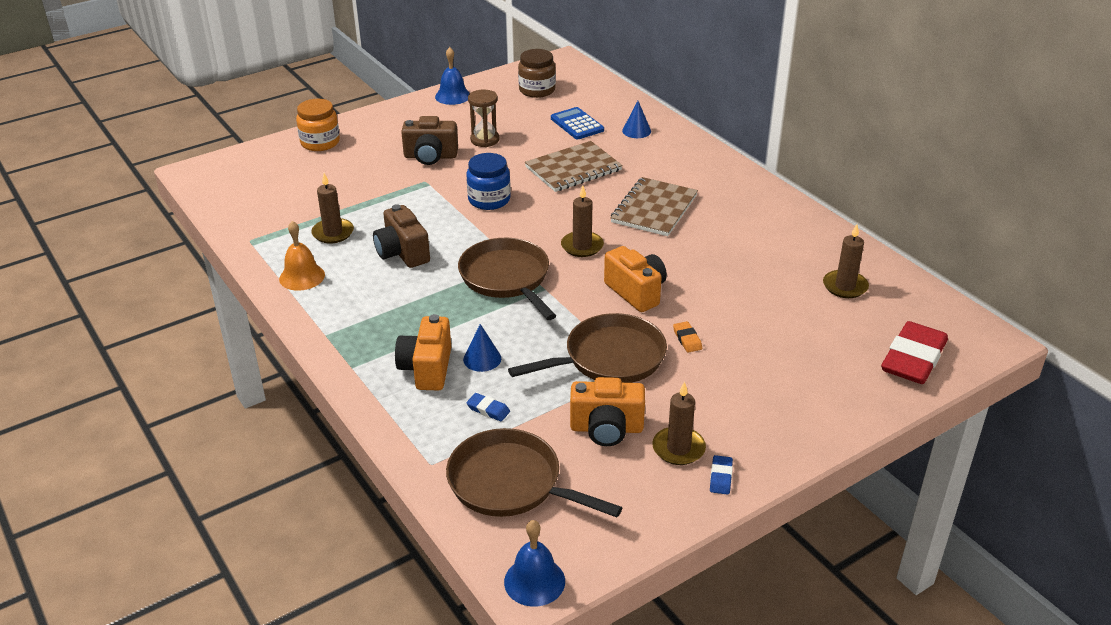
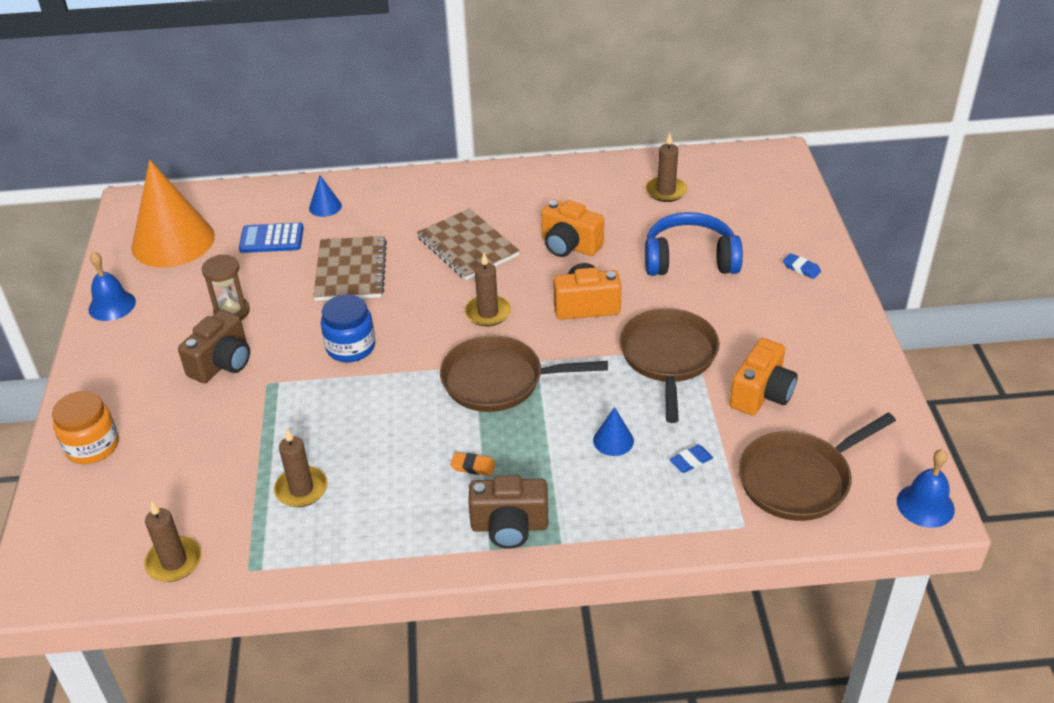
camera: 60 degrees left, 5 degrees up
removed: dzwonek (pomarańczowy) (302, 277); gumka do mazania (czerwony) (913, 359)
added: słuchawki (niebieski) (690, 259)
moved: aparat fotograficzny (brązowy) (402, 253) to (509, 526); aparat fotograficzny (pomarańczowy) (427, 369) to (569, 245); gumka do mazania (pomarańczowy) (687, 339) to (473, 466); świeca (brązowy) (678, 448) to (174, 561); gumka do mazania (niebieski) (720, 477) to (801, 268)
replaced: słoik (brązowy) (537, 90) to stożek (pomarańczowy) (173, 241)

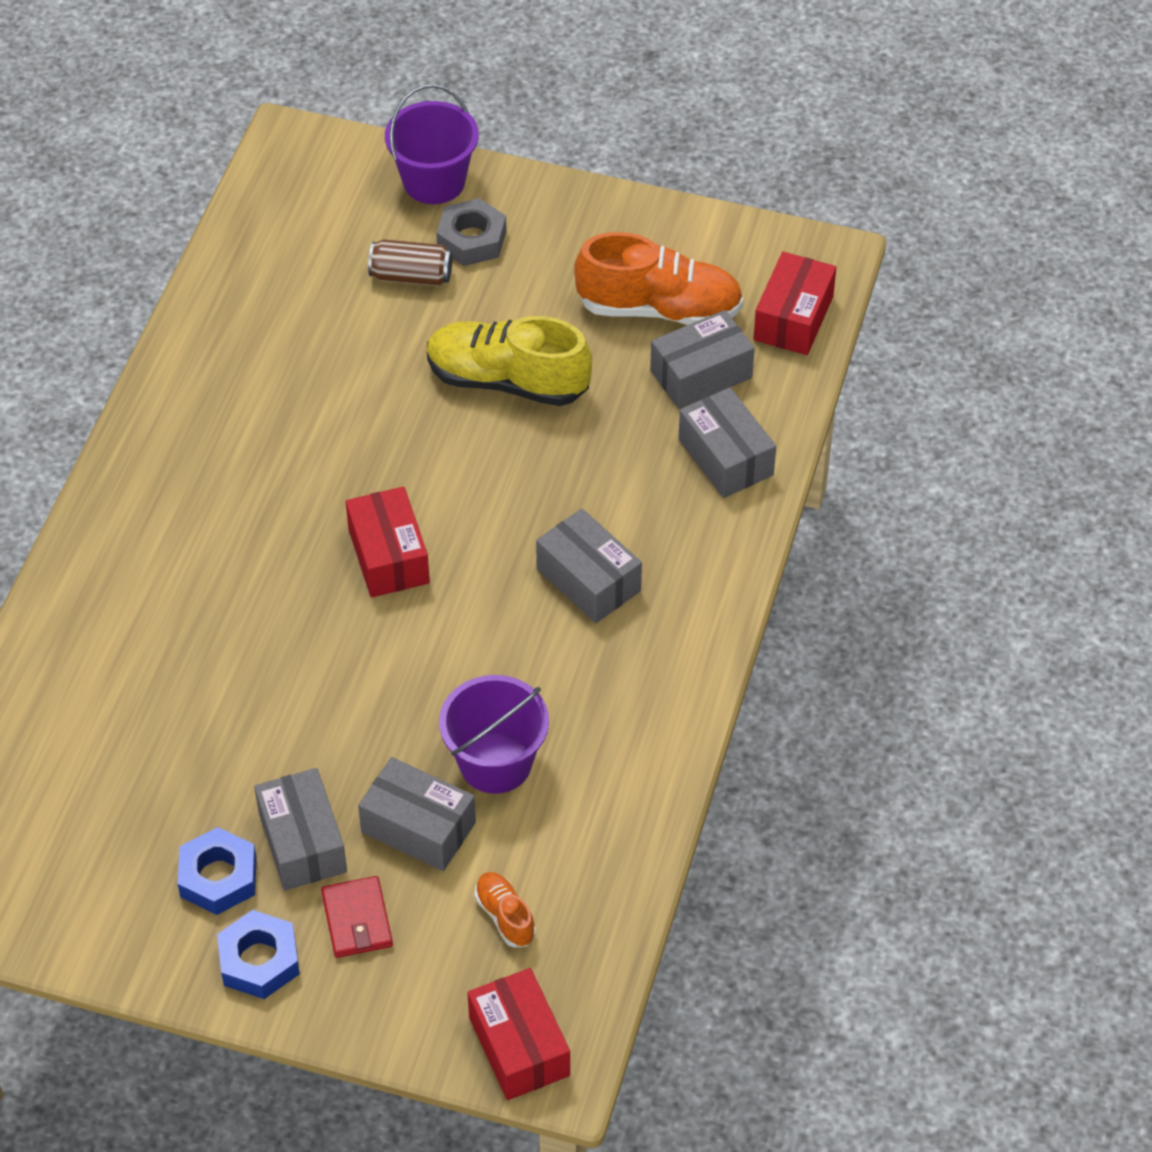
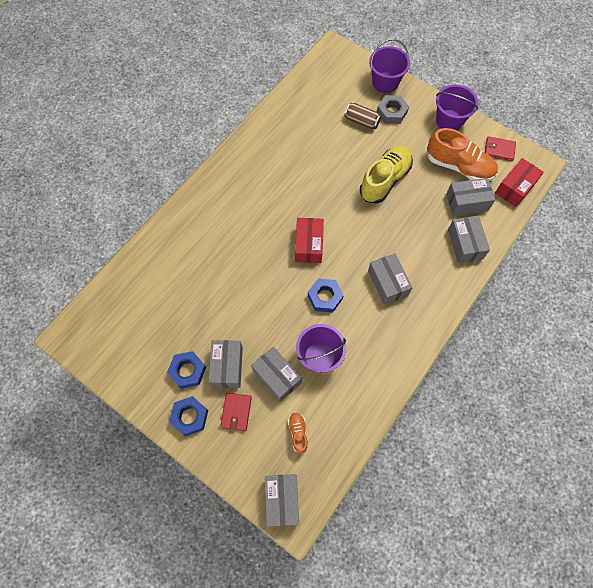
camera: 20 degrees right, 15 degrees up
added: wiadro (fioletowy) (449, 120); portfel (czerwony) (499, 150); nakrętka (niebieski) (325, 297)
recoloured: pudełko (czerwony) (519, 1046) to pudełko (szary) (282, 500)
turned: but (żółty) (507, 381) = (385, 180) 90 degrees clockwise

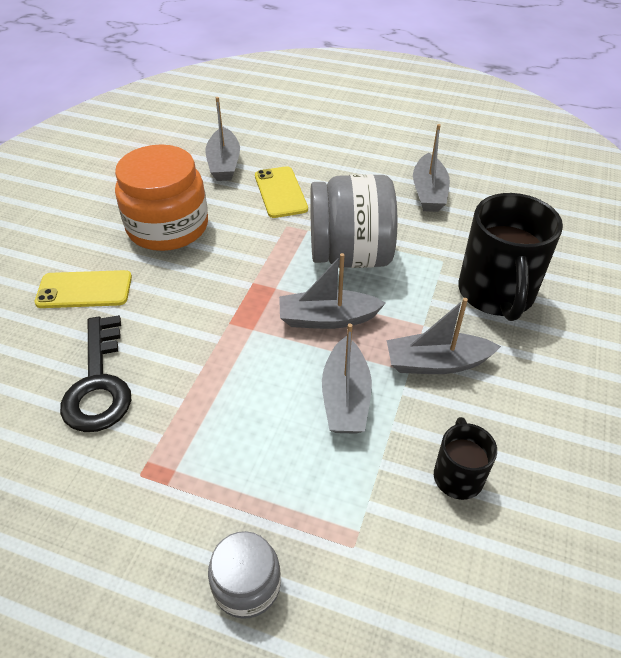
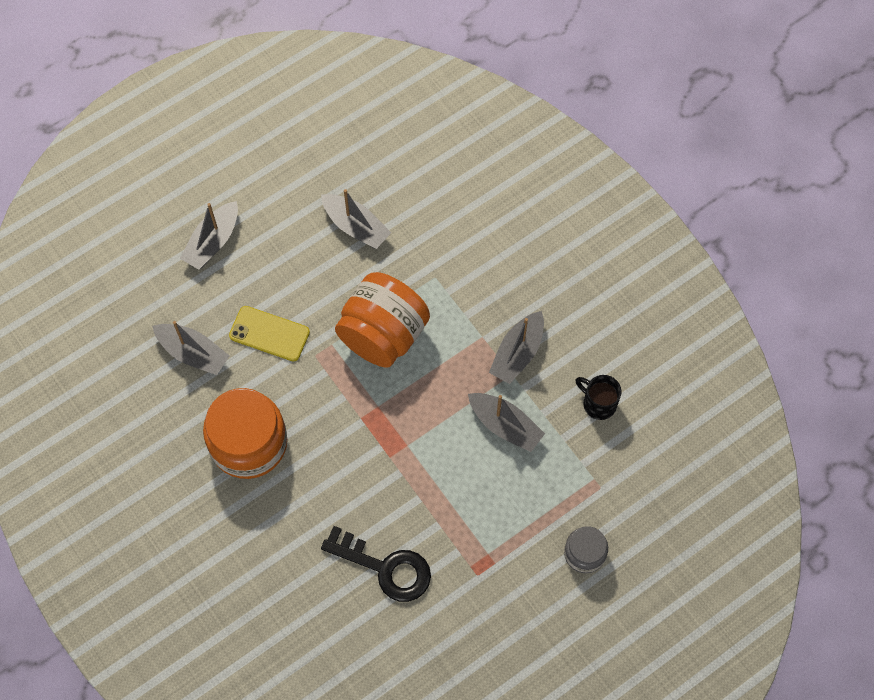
camera: 55 degrees left, 20 degrees up
removed: kubek (czarny) (496, 294); telefon (żółty) (84, 290)
moved: łódka (szary) (327, 319) to (213, 241)
recoloured: słoik (szary) (350, 256) to słoik (pomarańczowy) (383, 334)

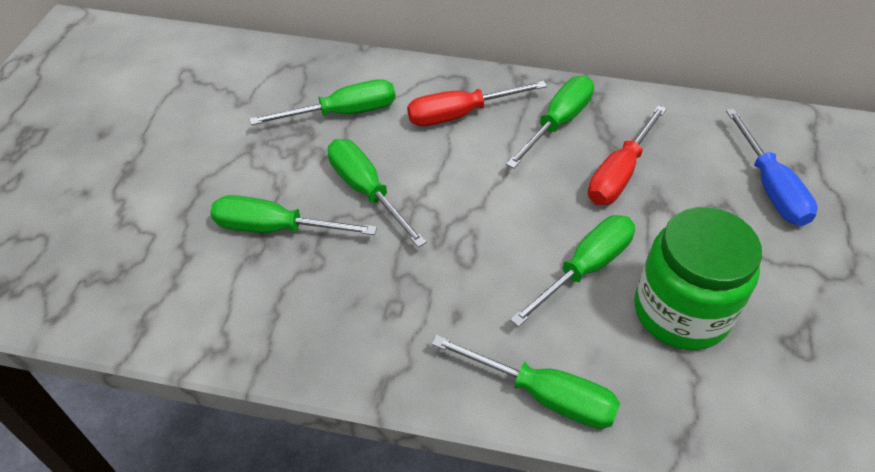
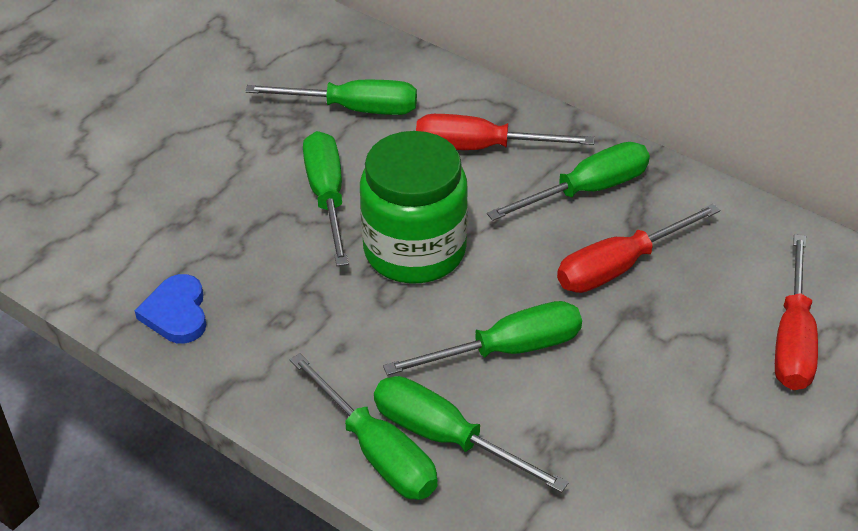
camera: 25 degrees right, 5 degrees down
added: serce (niebieski) (176, 313)
moved: śrubokręt (zielony) (276, 228) to (445, 438); słoik (zielony) (681, 311) to (414, 250)
recoloured: śrubokręt (niebieski) (770, 187) to śrubokręt (czerwony) (793, 338)

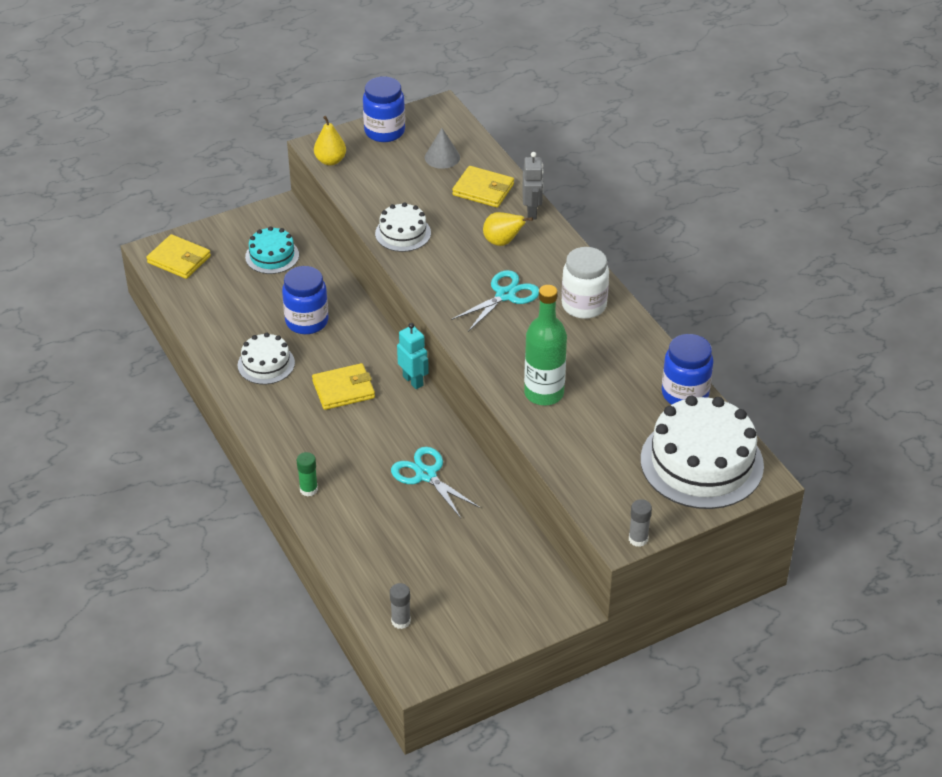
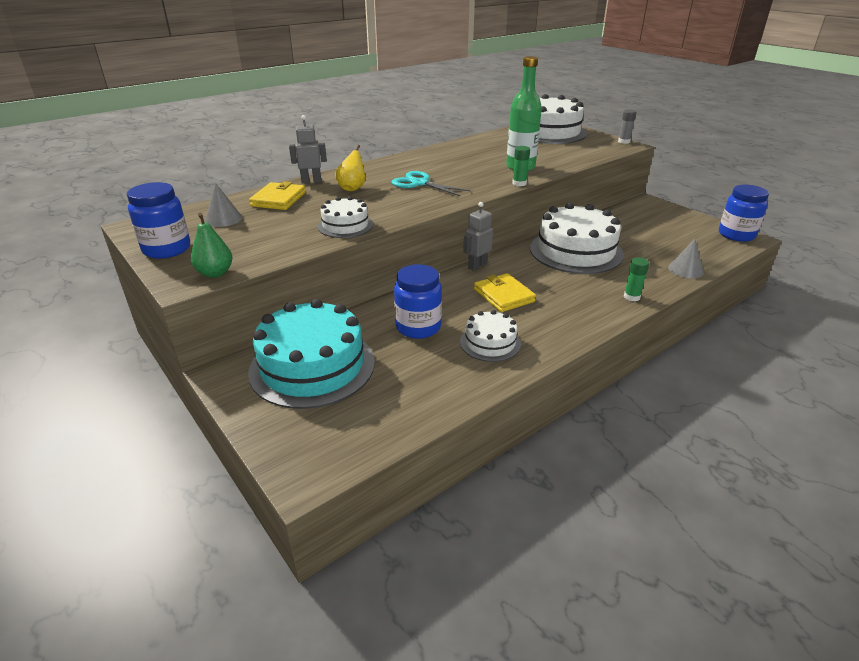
camera: 100 degrees left, 10 degrees down
removed: portfel (żółty) (179, 259); słoik (biały) (584, 305); klej w sztyfcie (szary) (401, 621)
added: klej w sztyfcie (zielony) (519, 183); stożek (szary) (685, 269)
moved: słoik (niebieski) (685, 394) to (736, 235)
replaced: nożyczki (turkusowy) (426, 475) to tort (biały) (576, 251)
recoloured: gruszka (żółty) (330, 161) to gruszka (zielony) (215, 273); robot (turkusowy) (413, 381) to robot (szary) (477, 266)
resized: tort (turkusowy) (272, 256) = (312, 366) x1.93

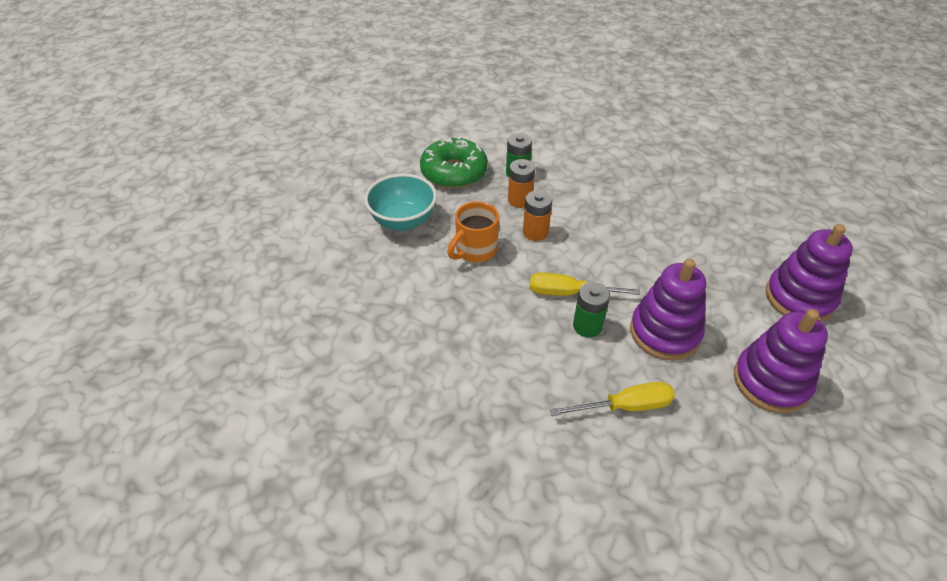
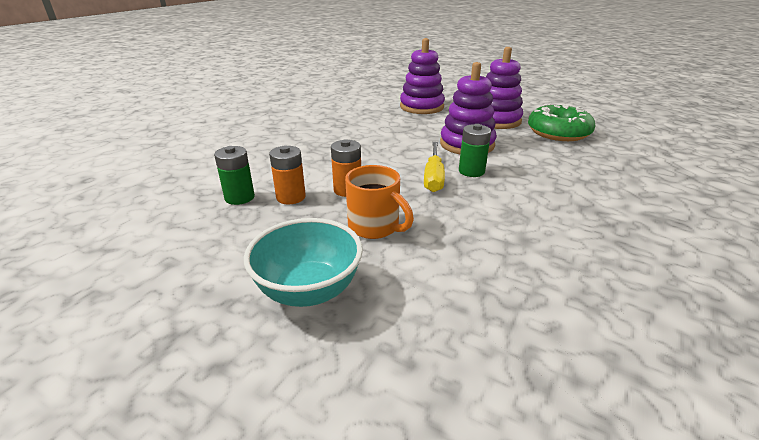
camera: 90 degrees left, 15 degrees down
removed: śrubokręt (żółty) (625, 406)
moved: donut (zielony) (454, 172) to (558, 132)

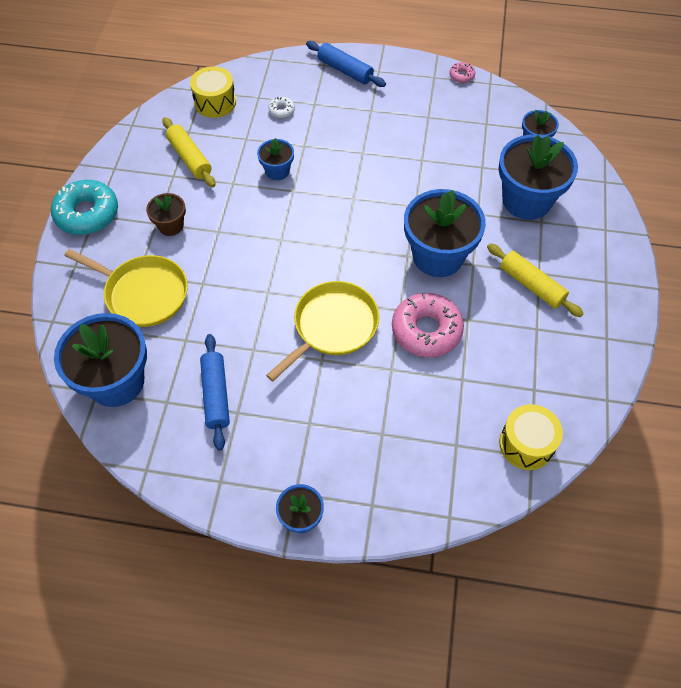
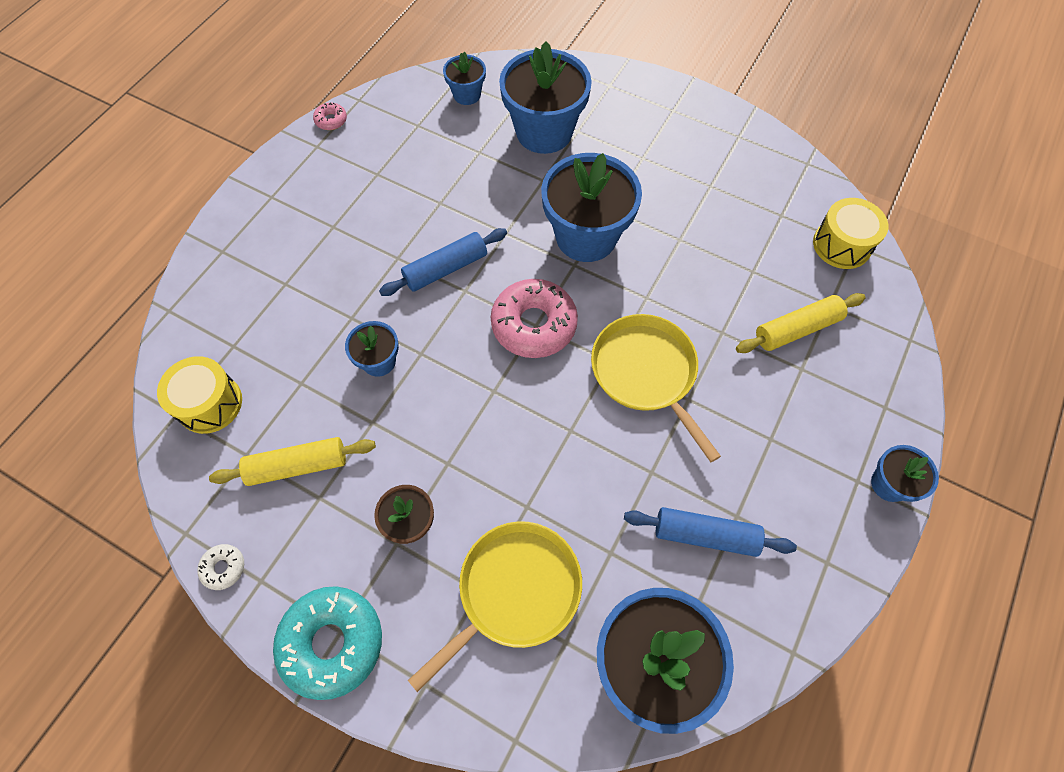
camera: 70 degrees left, 5 degrees up
moved: wałek do ciasta (niebieski) (345, 70) to (445, 268); donut (biały) (281, 110) to (223, 568); wałek do ciasta (żółty) (531, 285) to (797, 329); donut (różowy) (426, 330) to (534, 325)

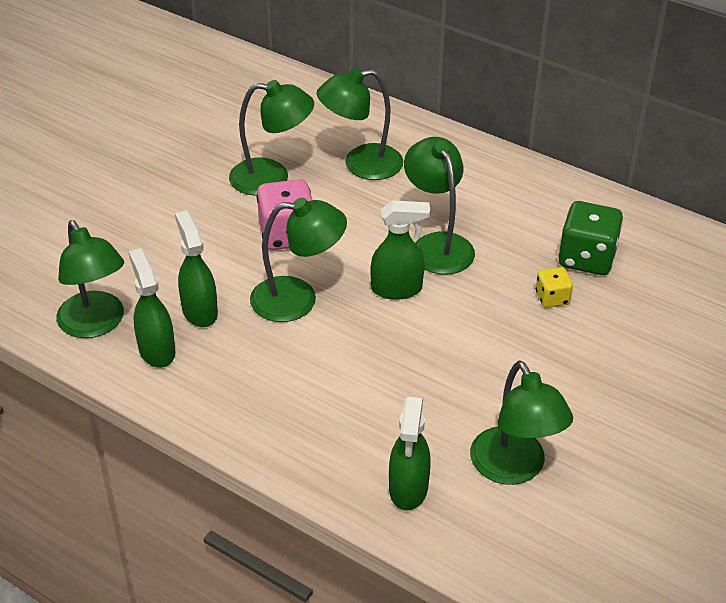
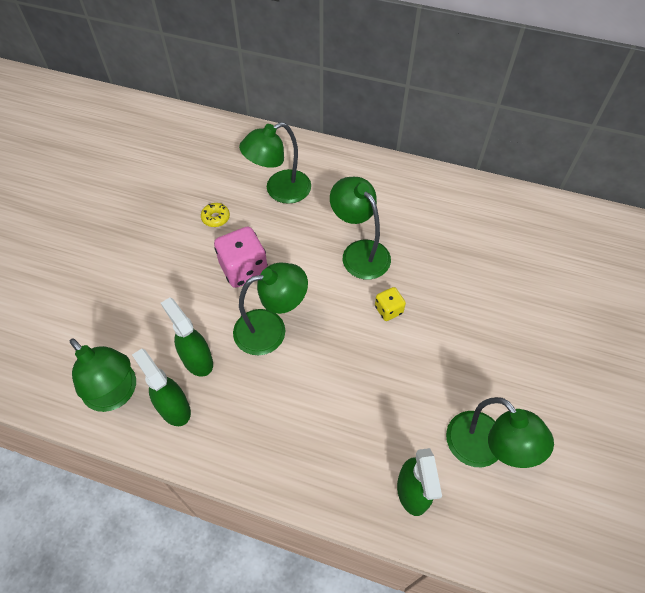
camera: 15 degrees left, 15 degrees up
removed: spryskiwacz (zielony) (397, 289); kostka do gry (zielony) (586, 258)
moved: kostka do gry (żółty) (552, 298) to (388, 310)
replaced: lampka (zielony) (272, 178) to donut (żółty) (216, 218)

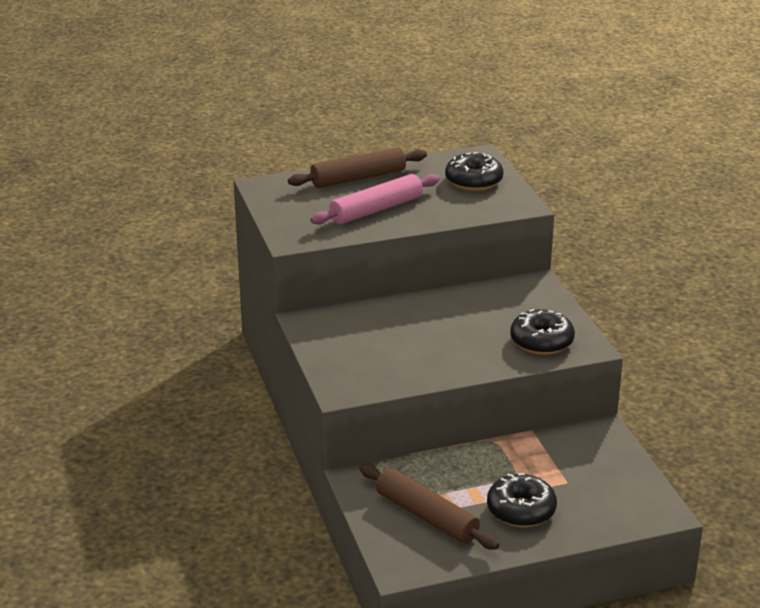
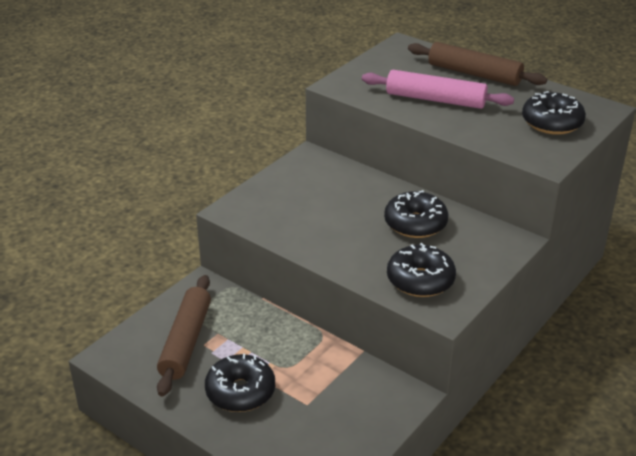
camera: 55 degrees right, 5 degrees up
added: donut (czarny) (415, 224)

